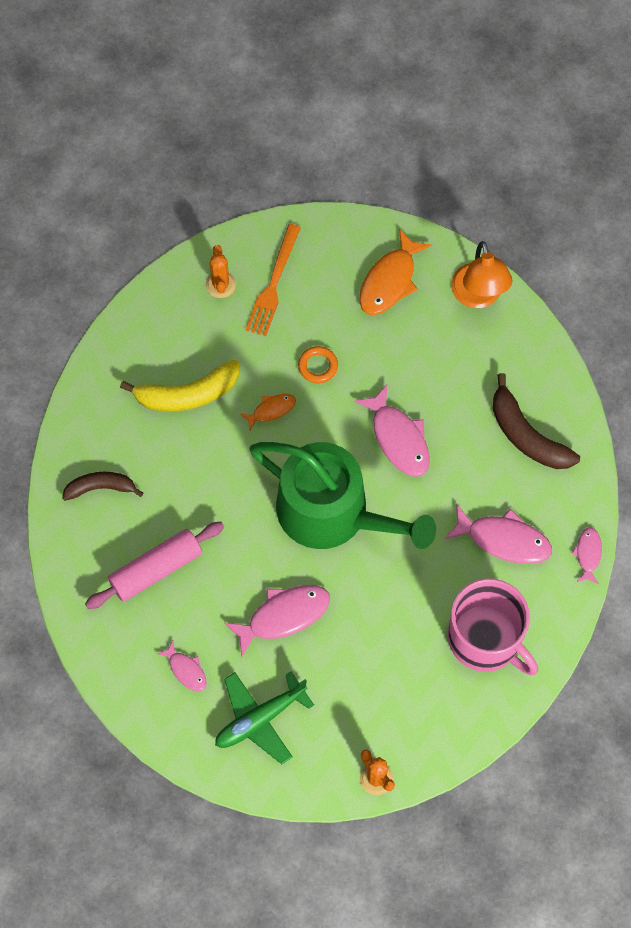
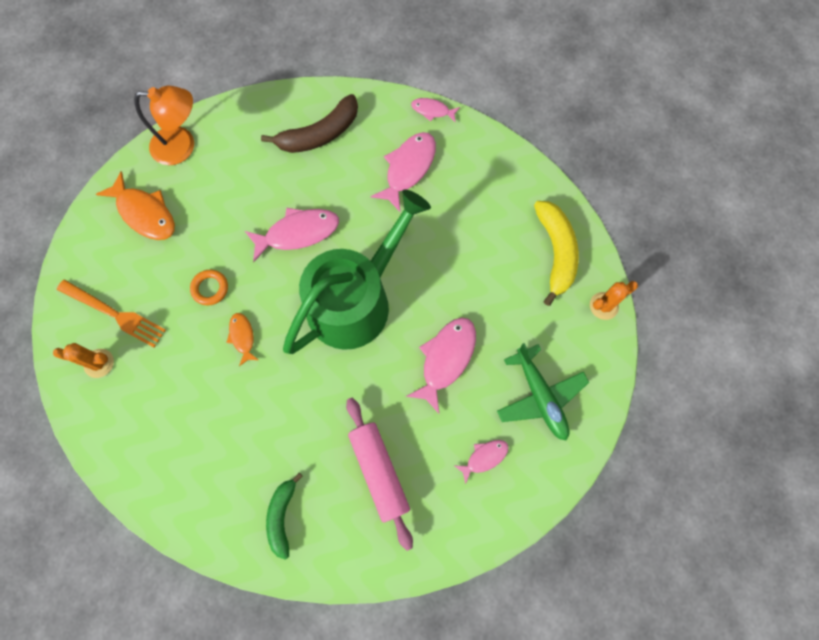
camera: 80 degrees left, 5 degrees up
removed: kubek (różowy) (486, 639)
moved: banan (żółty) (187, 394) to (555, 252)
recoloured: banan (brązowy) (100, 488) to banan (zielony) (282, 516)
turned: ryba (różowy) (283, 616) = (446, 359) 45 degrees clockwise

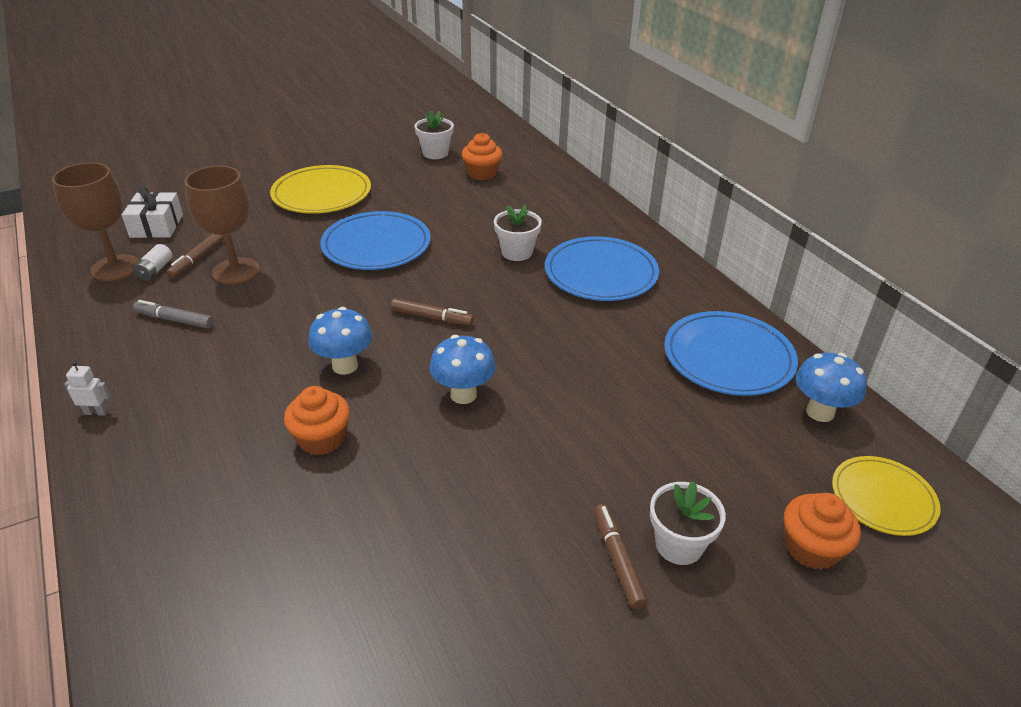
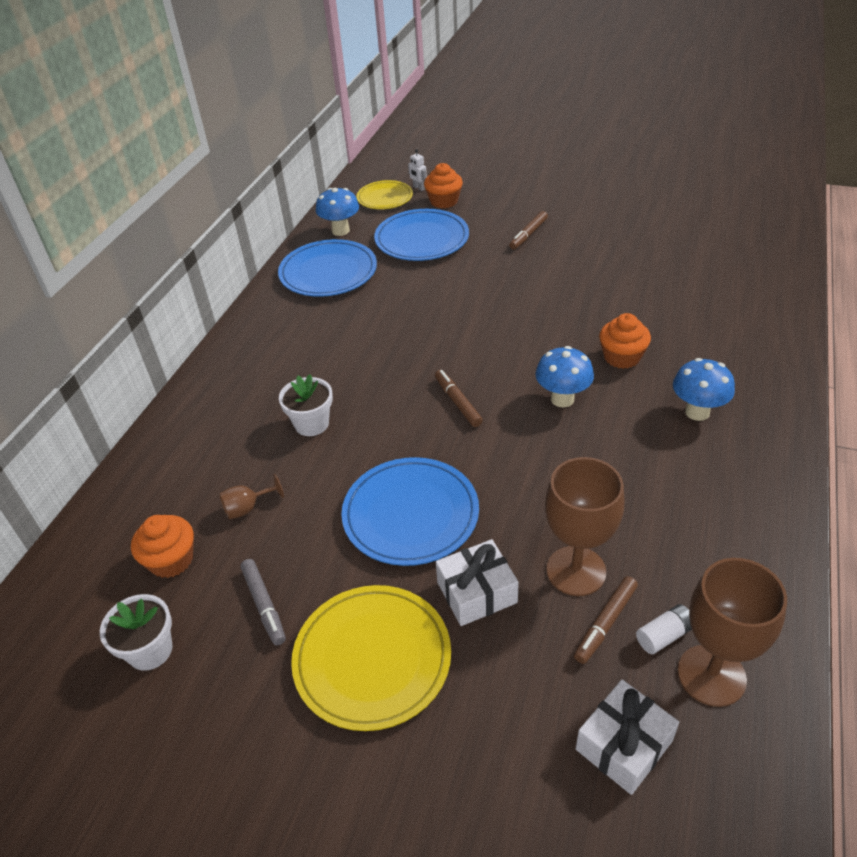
camera: 130 degrees left, 5 degrees up
removed: doniczka (biały) (679, 545)
added: kielich (brązowy) (247, 508); prezent (biały) (477, 592)
moved: talerz (niebieski) (601, 274) to (422, 239); flamaster (szary) (175, 320) to (264, 605); grzyb (niebieski) (463, 394) to (697, 412); robot (biały) (96, 412) to (418, 188)
turned: flamaster (brązowy) (197, 259) = (605, 623) 150 degrees clockwise

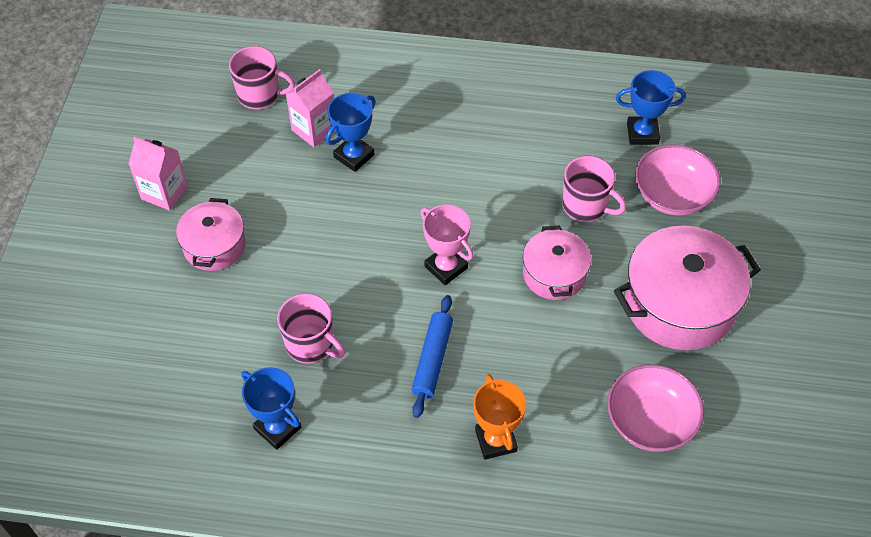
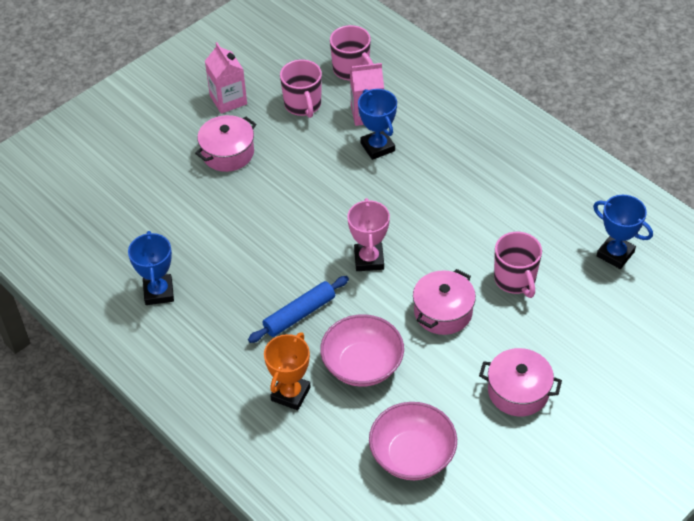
camera: 40 degrees right, 5 degrees down
moved: miska (różowy) (672, 195) to (362, 365); kubek (różowy) (311, 345) to (303, 105)
turned: puchar (niebieski) (354, 156) = (377, 147) 75 degrees clockwise
resized: garnek (różowy) (679, 304) = (518, 391) x0.58

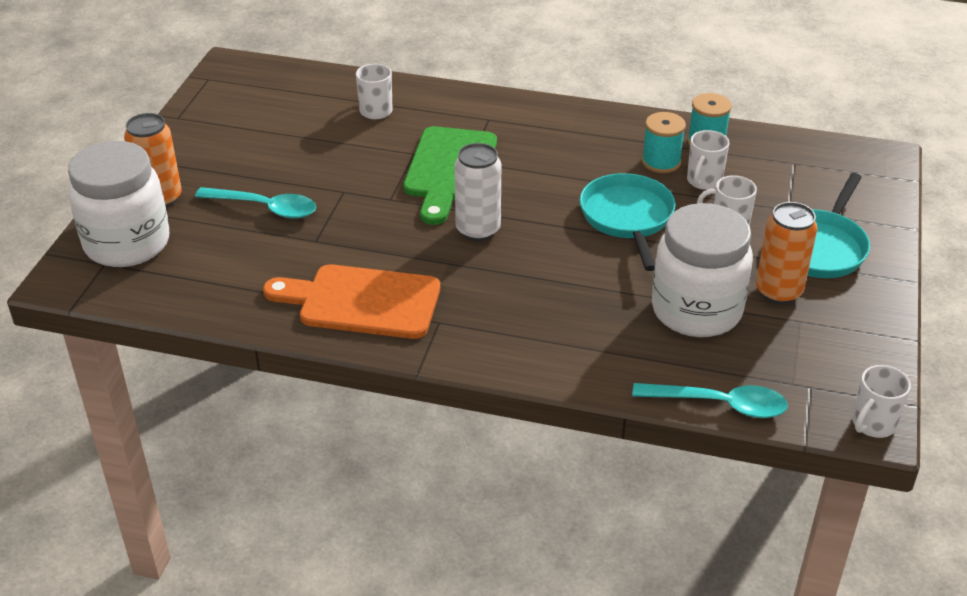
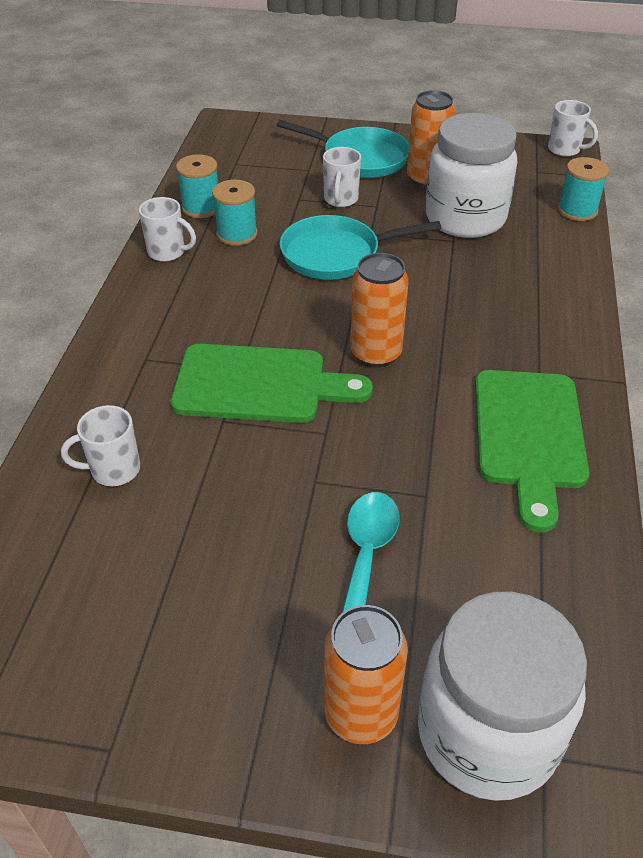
camera: 95 degrees left, 5 degrees up
moved: kubek (biały) (703, 181) to (168, 252)
replaced: łyżka (turkusowy) (719, 404) to szpulka (turkusowy) (577, 210)
recoloured: puszka (biały) (478, 230) to puszka (pomarańczowy) (376, 354); deska do krojenia (pomarańczowy) (362, 301) to deska do krojenia (zielony) (528, 436)

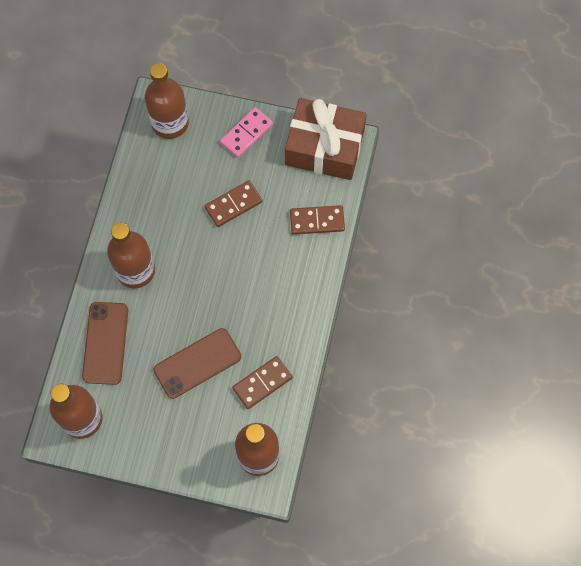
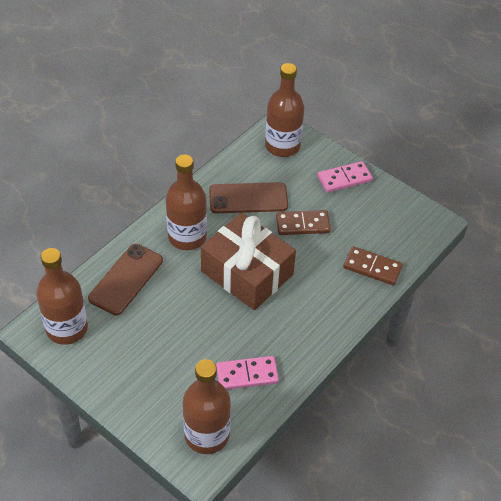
camera: 25 degrees right, 20 degrees down
moved: prezent (brązowy) (324, 147) to (247, 273); telefon (brązowy) (197, 363) to (248, 198)
recoloured: kostka domina (brązowy) (262, 383) to kostka domina (różowy) (247, 374)

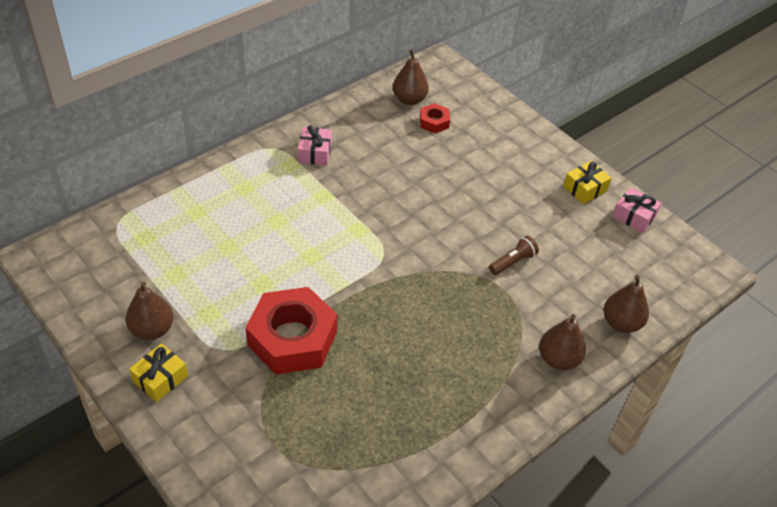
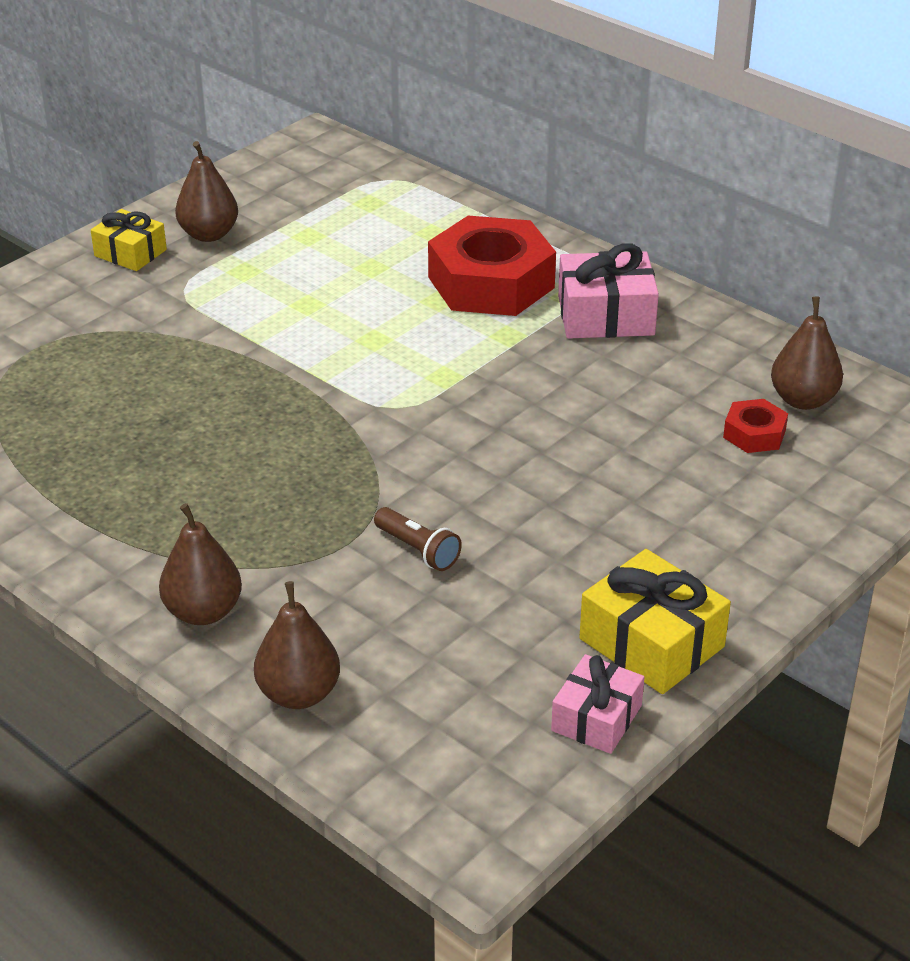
camera: 85 degrees right, 10 degrees down
moved: nakrętka (czerwony) (292, 338) to (491, 282)
resized: prezent (różowy) (315, 153) = (605, 315) x1.54; prezent (żółty) (585, 189) = (652, 643) x1.54

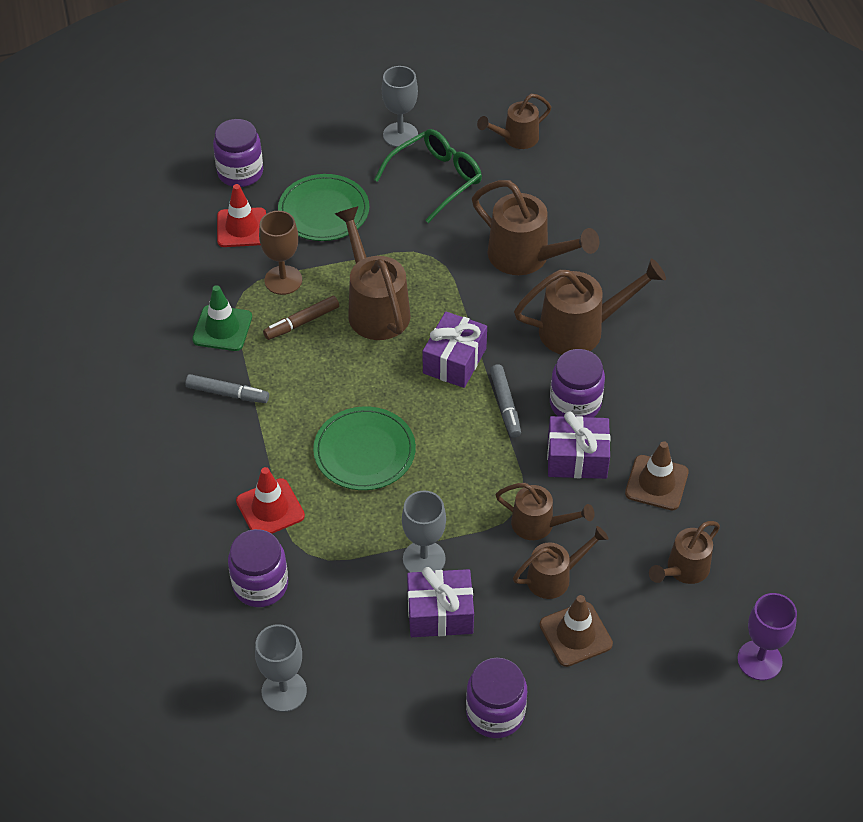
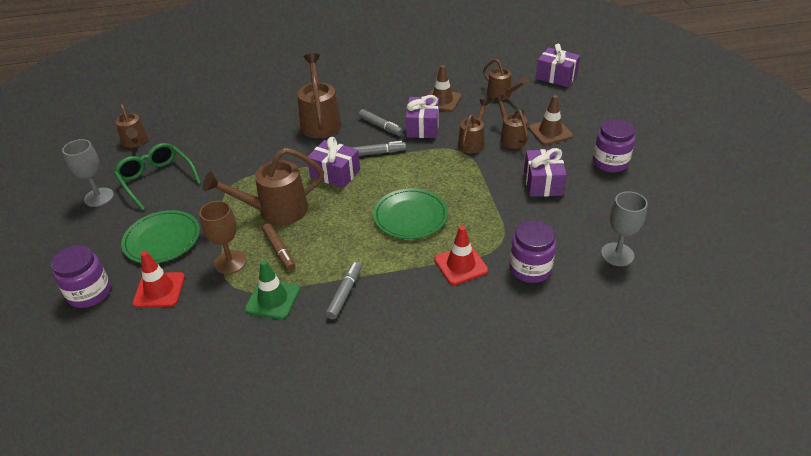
camera: 85 degrees left, 10 degrees down
removed: konewka (brązowy) (526, 257); kielich (szary) (424, 559)
replaced: słoik (fioletowy) (575, 404) to flamaster (szary) (380, 126); kielich (fioletowy) (759, 660) to prezent (fioletowy) (556, 76)

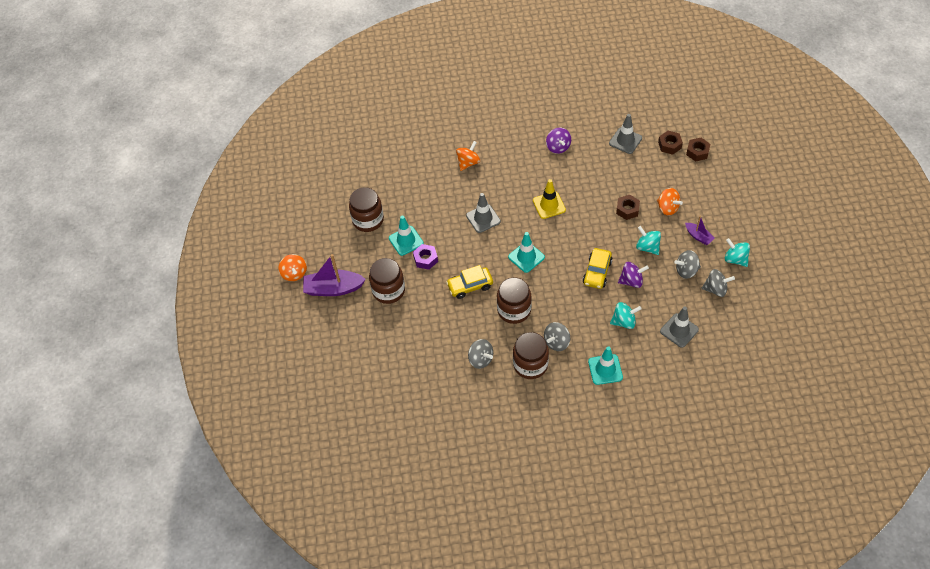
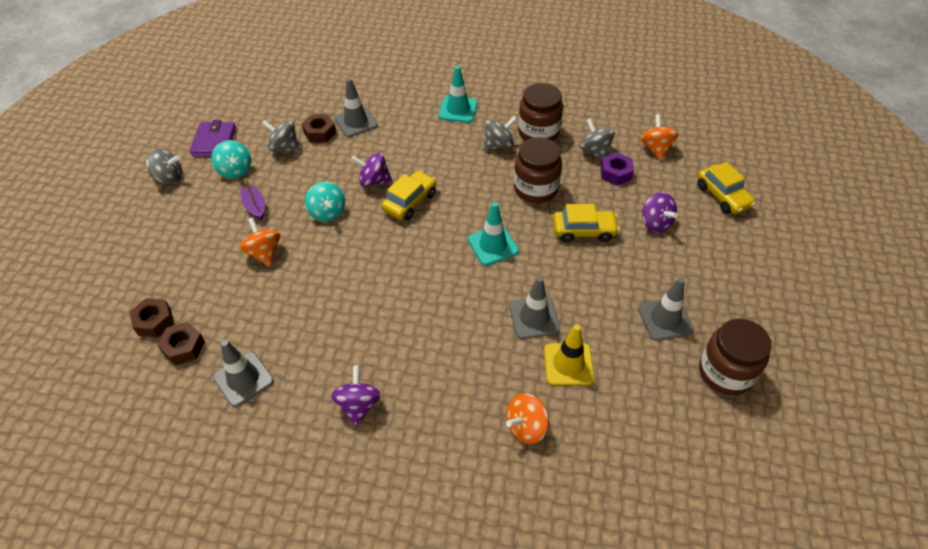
camera: 165 degrees left, 5 degrees down
removed: łódka (fioletowy) (333, 288); słoik (brązowy) (388, 290); bączek (turkusowy) (624, 321)
added: portfel (fioletowy) (214, 142); samochód (żółty) (722, 196); bączek (fioletowy) (655, 223)
moved: pachołek (żółty) (549, 205) to (568, 364); nakrętka (brązowy) (627, 210) to (320, 133); nakrętka (fioletowy) (425, 259) to (615, 173); bączek (szary) (686, 271) to (169, 177); bączek (pomarańczowy) (294, 273) to (655, 148)
recoloured: pachołek (turkusowy) (406, 241) to pachołek (szary) (665, 319)

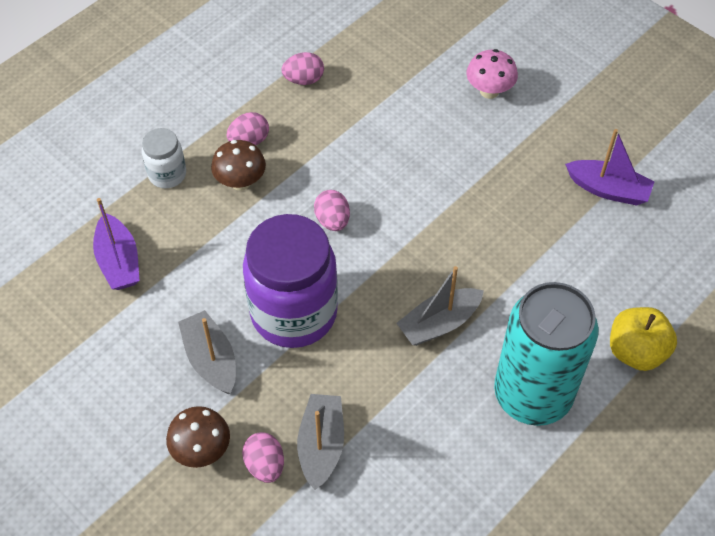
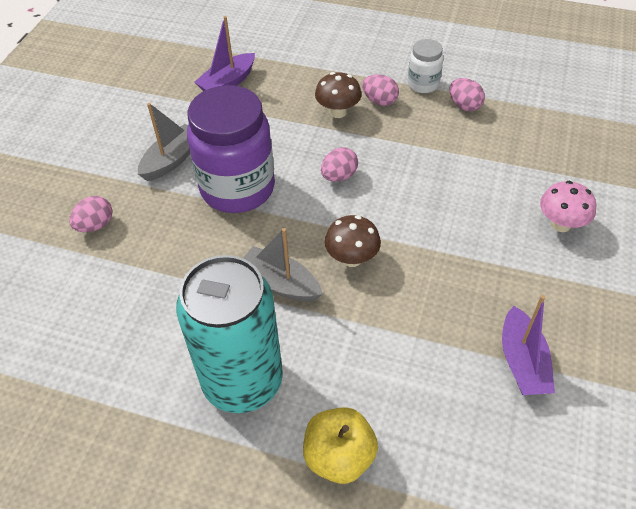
camera: 65 degrees right, 5 degrees down
removed: łódka (szary) (321, 445)
moved: słoik (biały) (167, 174) to (423, 84); grzyb (brązowy) (202, 450) to (352, 258)

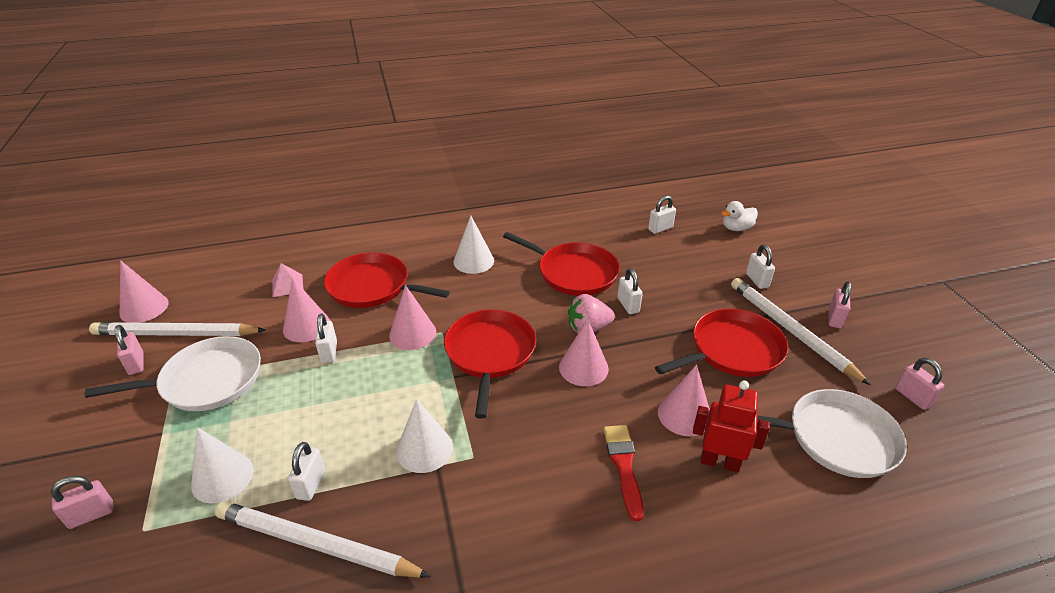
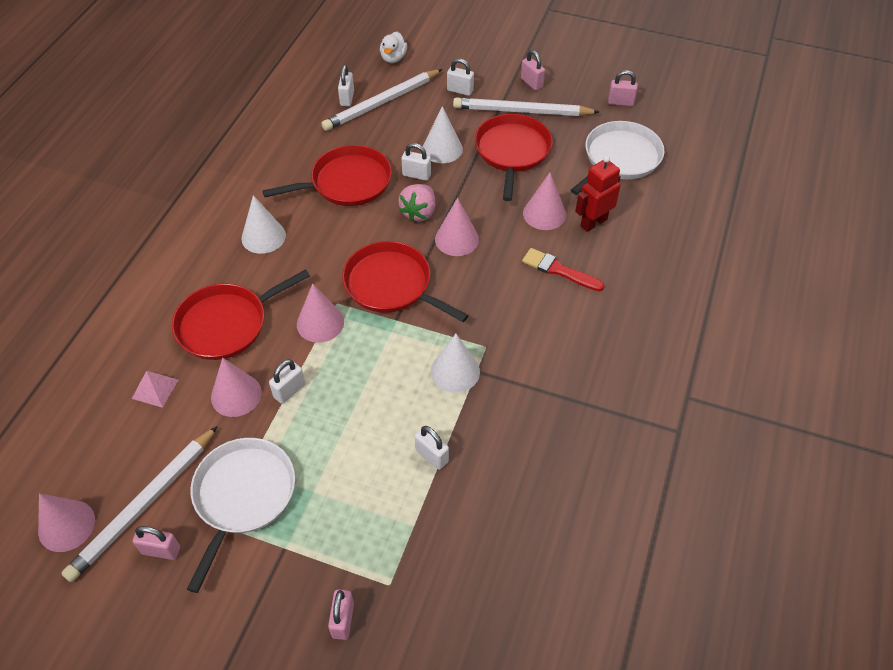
camera: 55 degrees left, 15 degrees up
moved: stożek (biały) (222, 477) to (442, 149); ołówek (biały) (317, 544) to (382, 103)
turned: kłódka (biały) (329, 352) = (289, 391) 75 degrees counterclockwise

